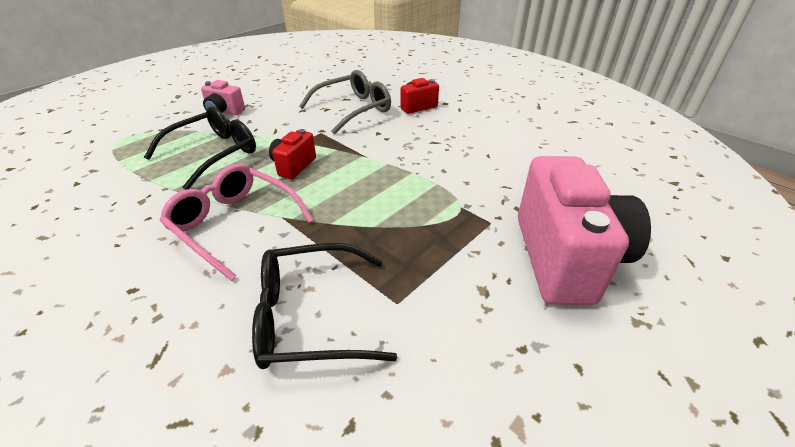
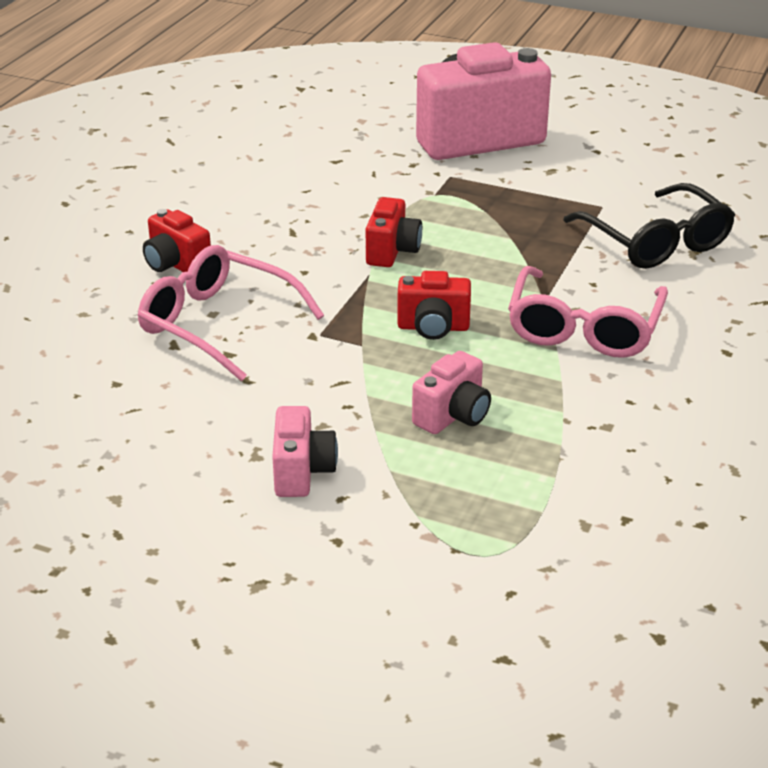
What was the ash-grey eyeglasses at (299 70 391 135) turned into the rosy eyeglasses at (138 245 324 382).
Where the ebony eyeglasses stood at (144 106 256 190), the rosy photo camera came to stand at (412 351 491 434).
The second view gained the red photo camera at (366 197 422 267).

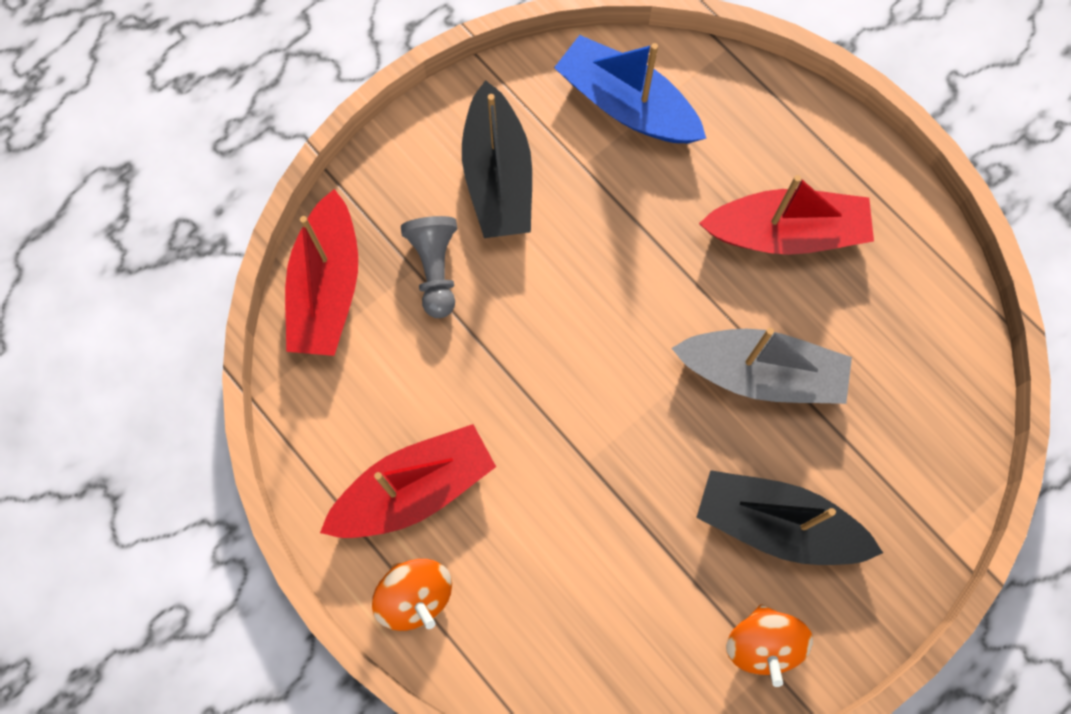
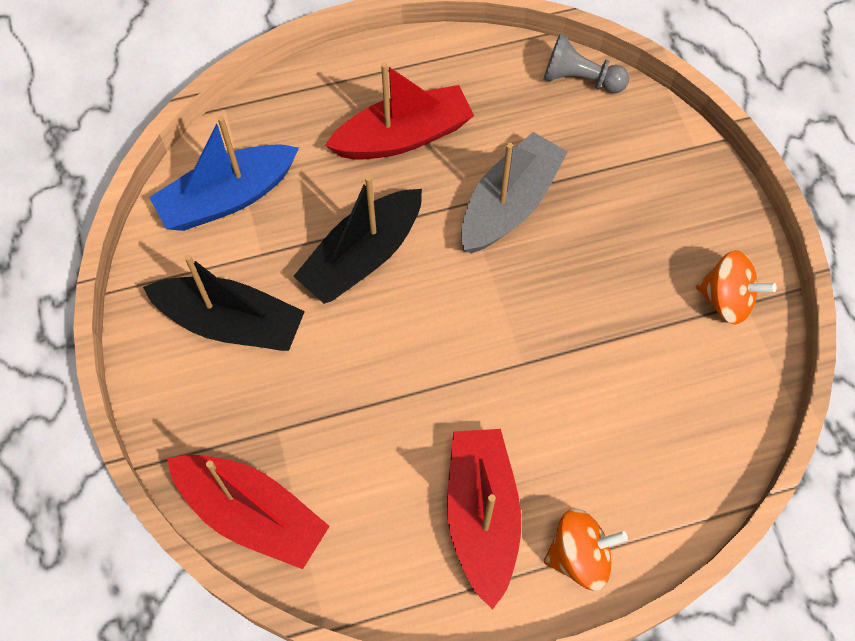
The red sailboat at (699 175 874 255) ended up facing another way, 45 degrees clockwise from before.
The ash-grey pawn ended up elsewhere, having gone from (401 216 457 318) to (544 34 629 93).
The ebony sailboat ended up elsewhere, having gone from (696 470 883 565) to (293 175 422 304).

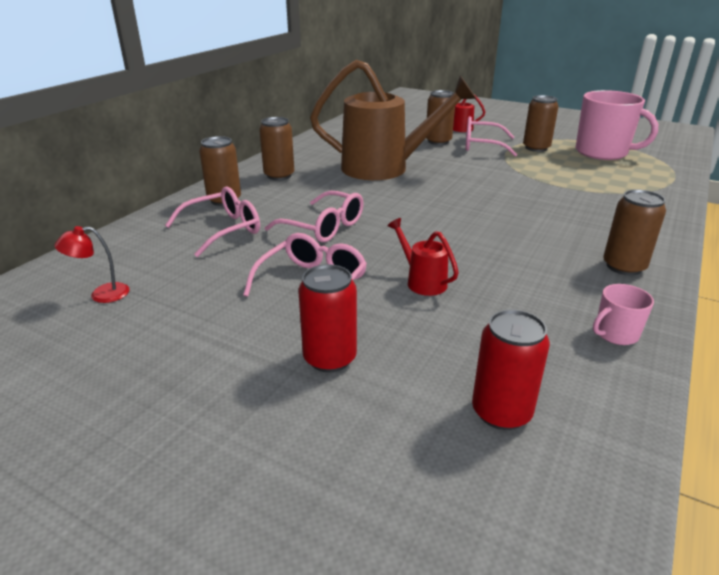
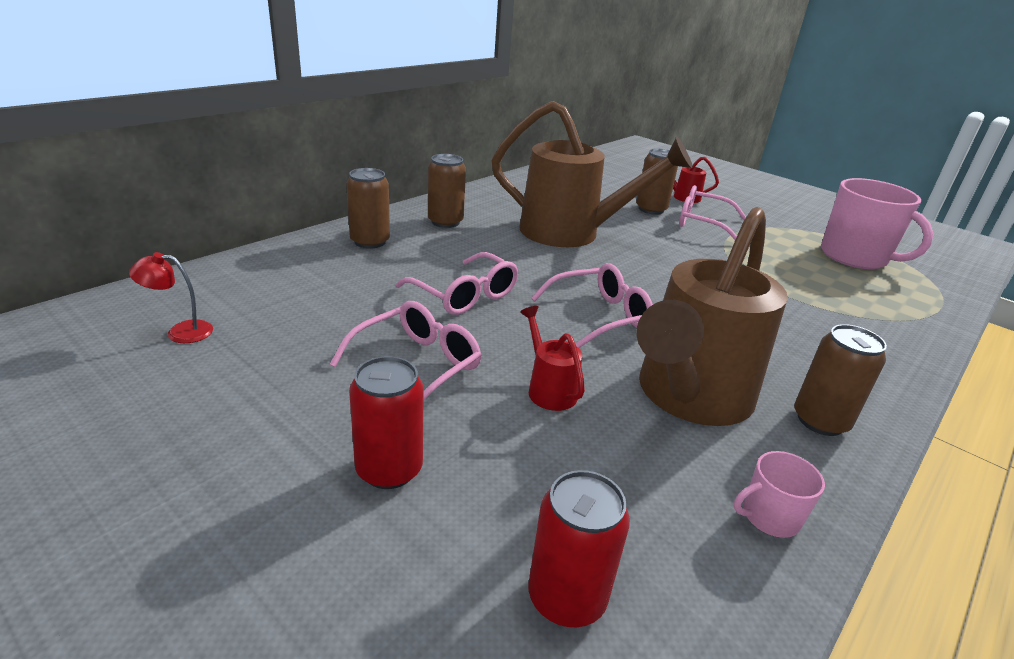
The second view lost the brown soda can at (523 95 559 152).
The rosy eyeglasses ended up elsewhere, having gone from (165 186 260 257) to (531 263 653 348).
The second view gained the brown watering pot at (637 207 788 426).

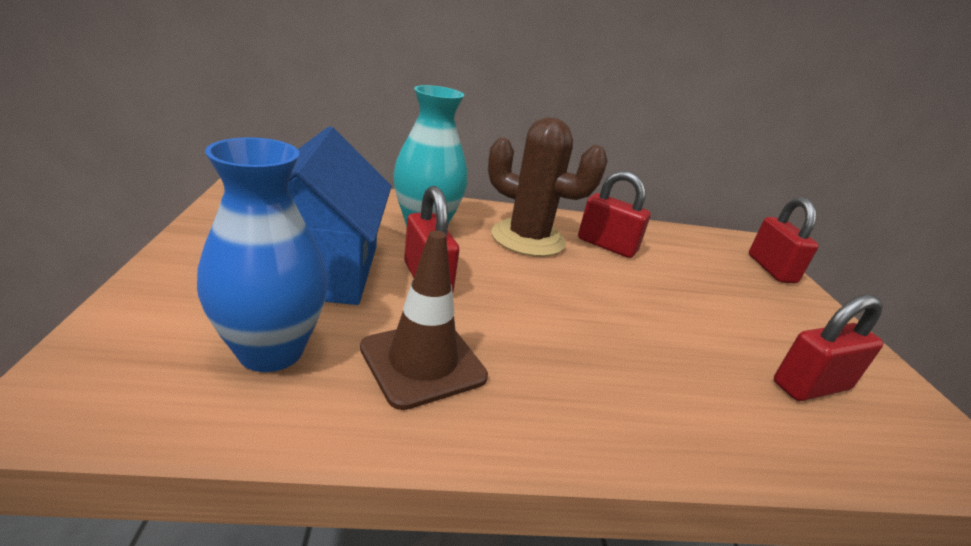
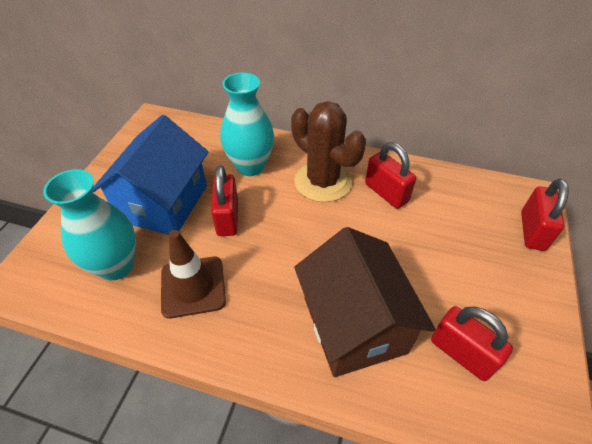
What was the cobalt tall vase at (197 137 328 372) turned into the turquoise tall vase at (43 169 136 281).
The red padlock at (774 295 883 401) ended up facing another way, 45 degrees clockwise from before.
The second view gained the brown toy house at (294 227 436 377).

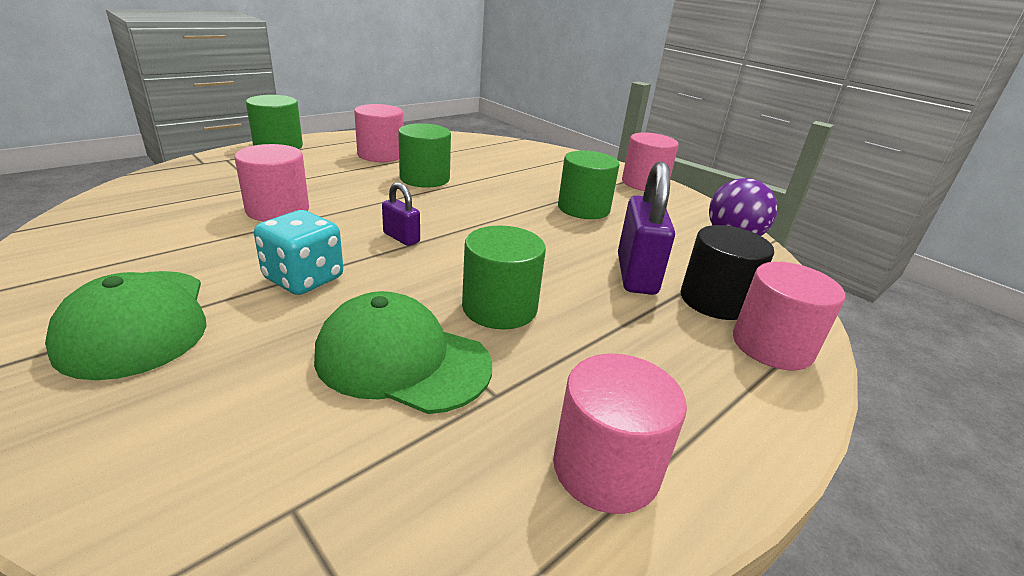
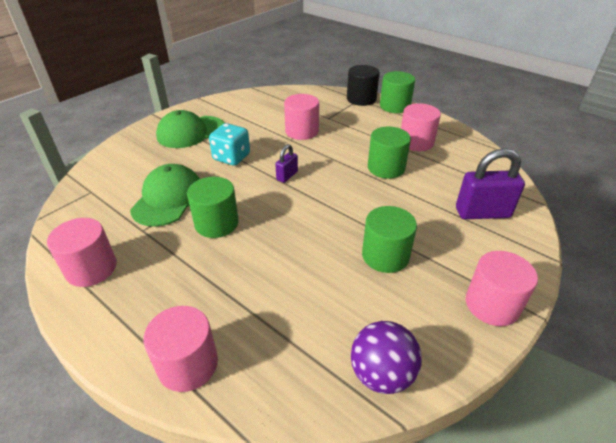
The royal purple padlock ended up elsewhere, having gone from (618 161 675 295) to (456 148 525 219).
The ebony cylinder ended up elsewhere, having gone from (681 225 774 320) to (347 65 380 106).

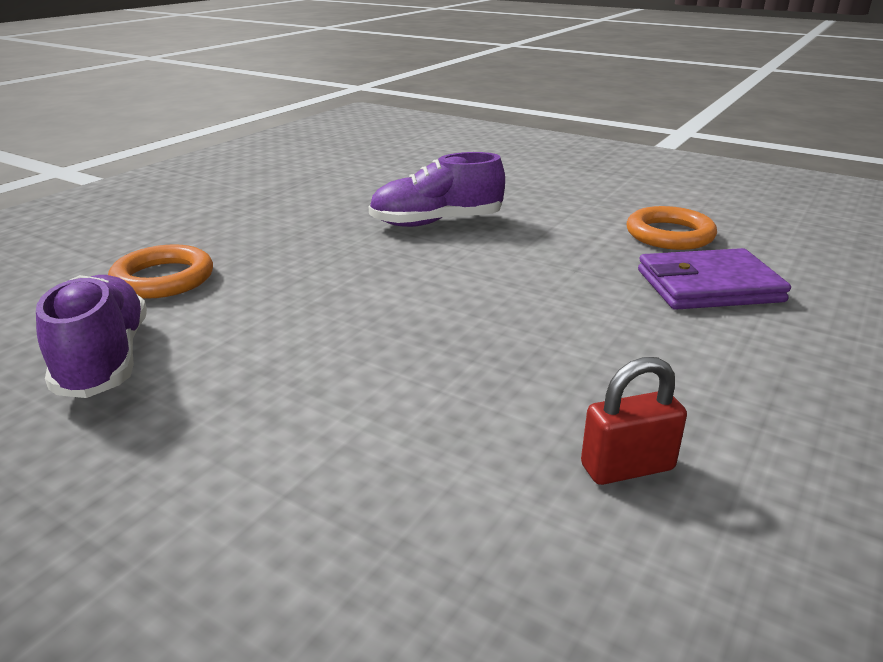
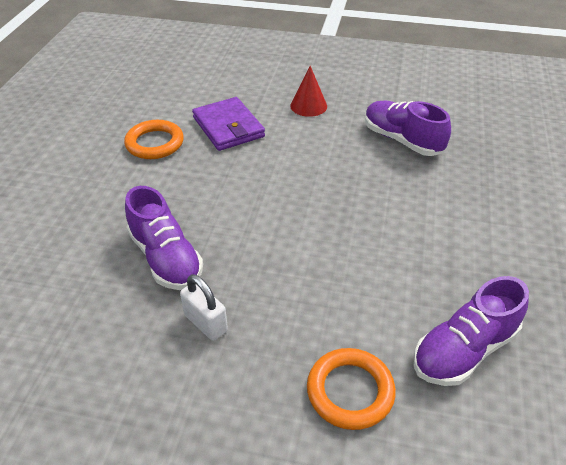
Where the red padlock stood at (581 357 687 485), the royal purple sneaker came to stand at (365 101 451 156).
The second view gained the red cone shape at (290 66 327 117).
The second view gained the pure white padlock at (180 274 228 341).

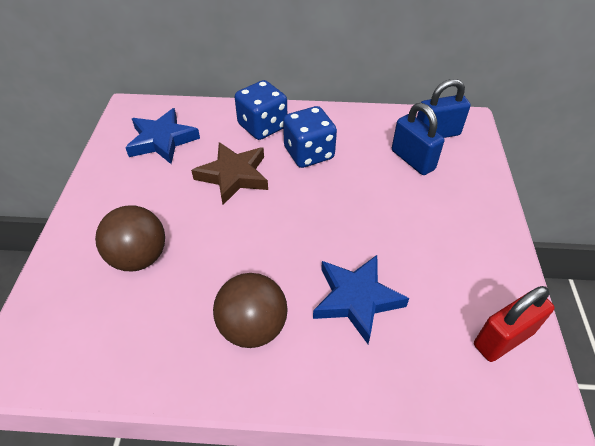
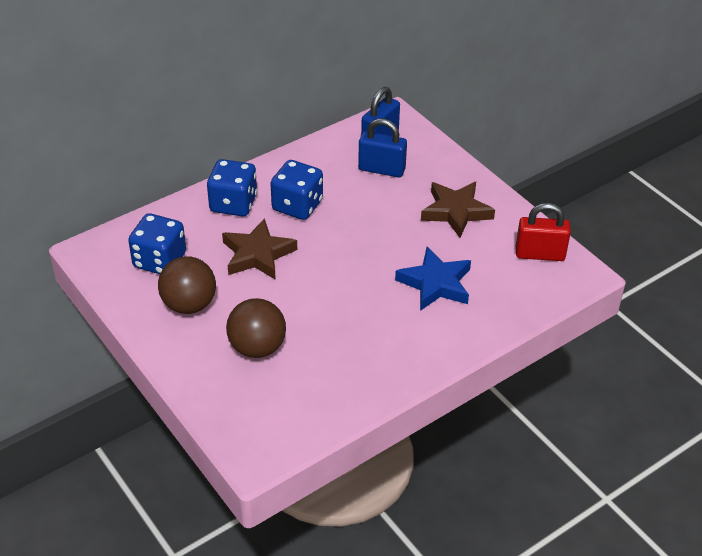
Where the cobalt star stood at (125 108 200 164), the cobalt dice came to stand at (128 213 186 274).
The brown ball ended up elsewhere, having gone from (213 273 288 348) to (158 256 216 314).
The red padlock at (474 286 555 362) ended up facing another way, 75 degrees clockwise from before.
The second view gained the brown star at (421 182 495 238).

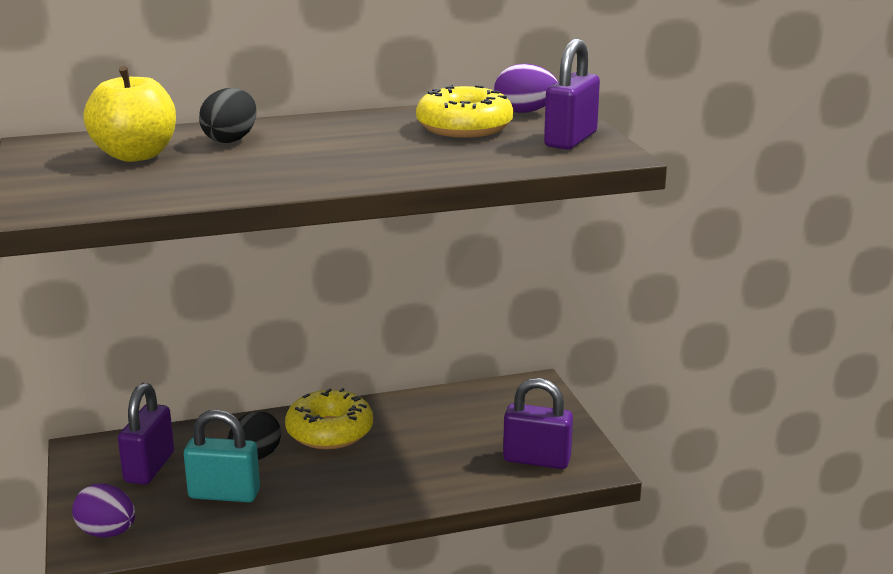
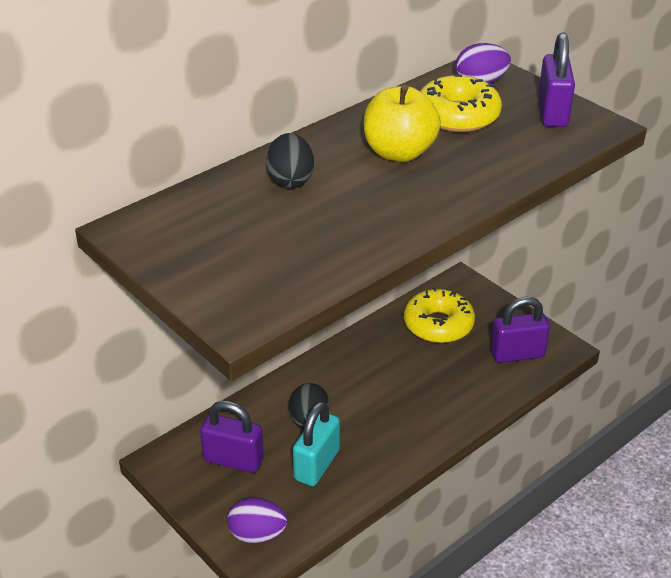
The yellow toy apple ended up elsewhere, having gone from (83 66 176 162) to (364 84 441 162).
The royal purple padlock at (118 383 174 485) ended up facing another way, 60 degrees counterclockwise from before.
The yellow glazed donut ended up elsewhere, having gone from (285 388 373 449) to (404 287 475 343).
The turquoise padlock at (184 409 260 502) ended up facing another way, 45 degrees counterclockwise from before.

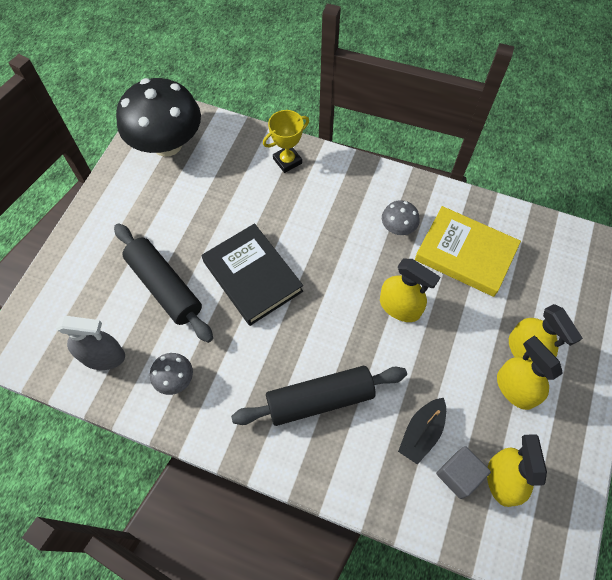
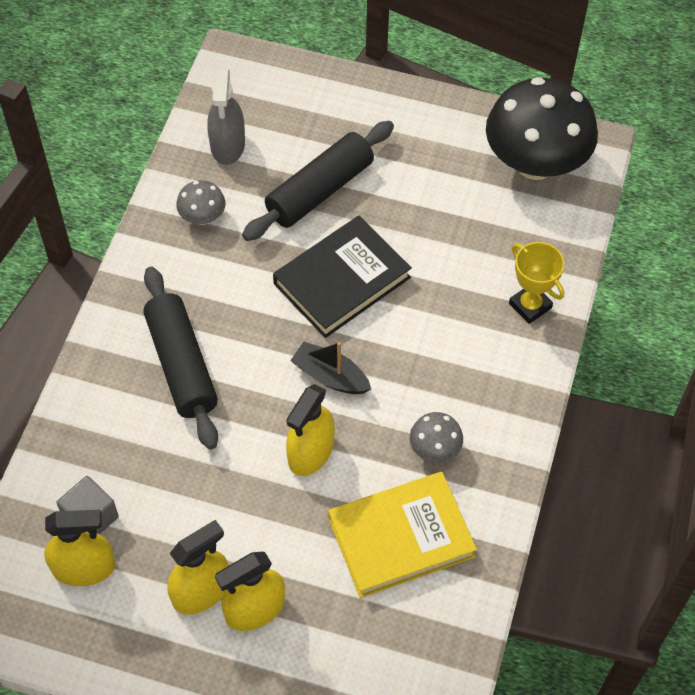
The yellow hardback at (415 206 521 297) ended up facing another way, 45 degrees clockwise from before.
The ebony sailboat ended up elsewhere, having gone from (398 398 446 465) to (290 341 371 394).

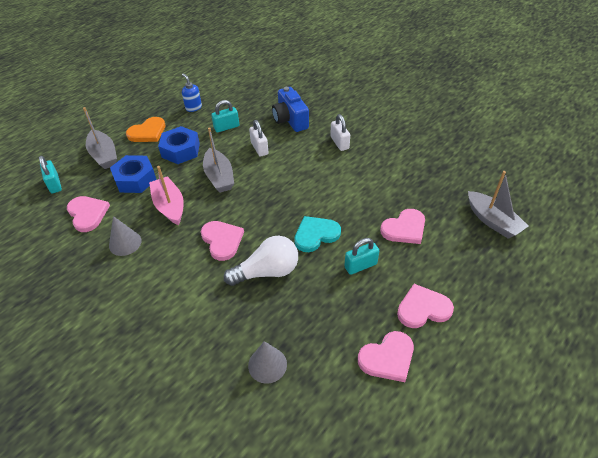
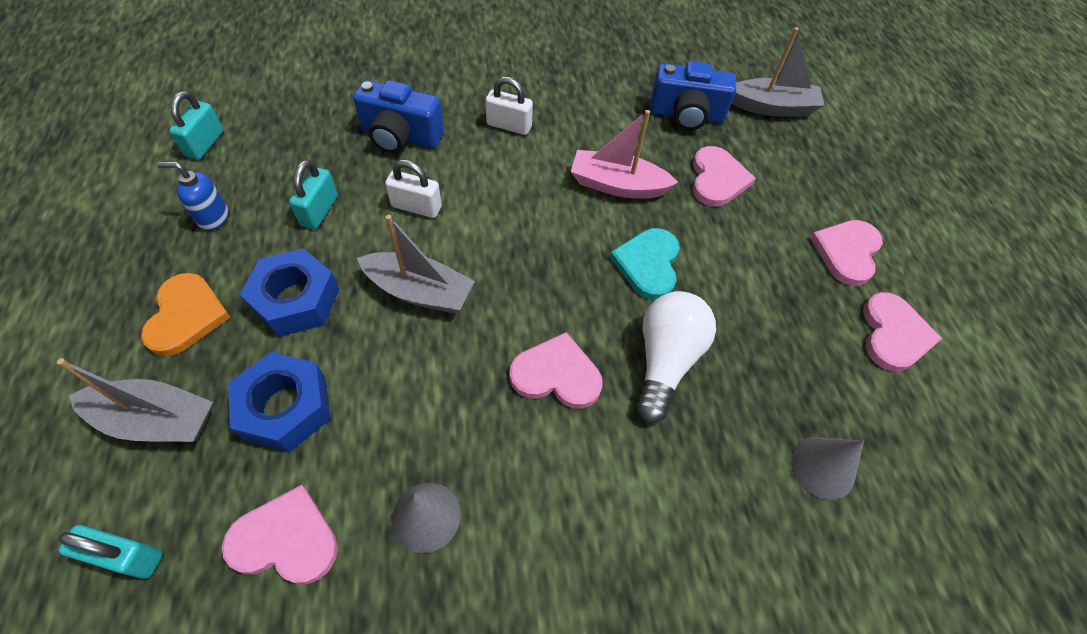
The rosy sailboat ended up elsewhere, having gone from (149 166 184 225) to (571 110 678 198).
The turquoise padlock ended up elsewhere, having gone from (344 238 379 275) to (169 91 224 160).
The second view gained the cobalt photo camera at (650 61 736 130).

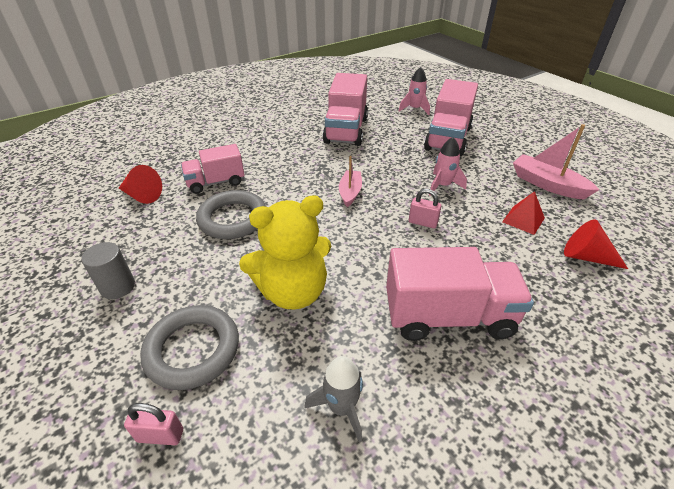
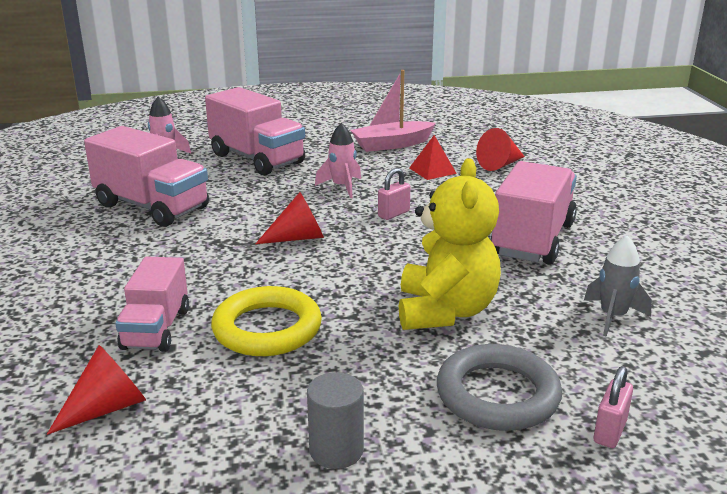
Where the rosy sailboat stood at (339 156 362 207), the red cone shape came to stand at (255 192 324 244).
What was the ash-grey torus at (196 190 266 239) turned into the yellow torus at (211 286 322 356).

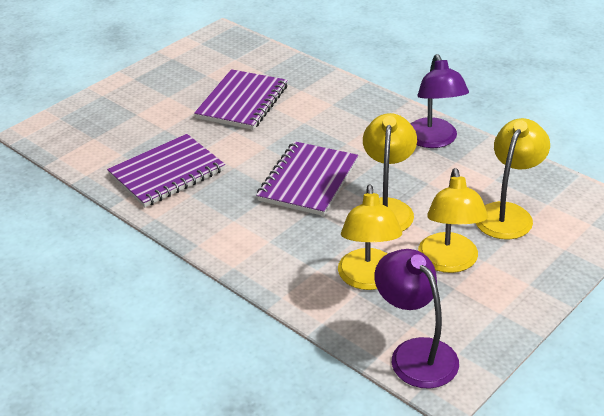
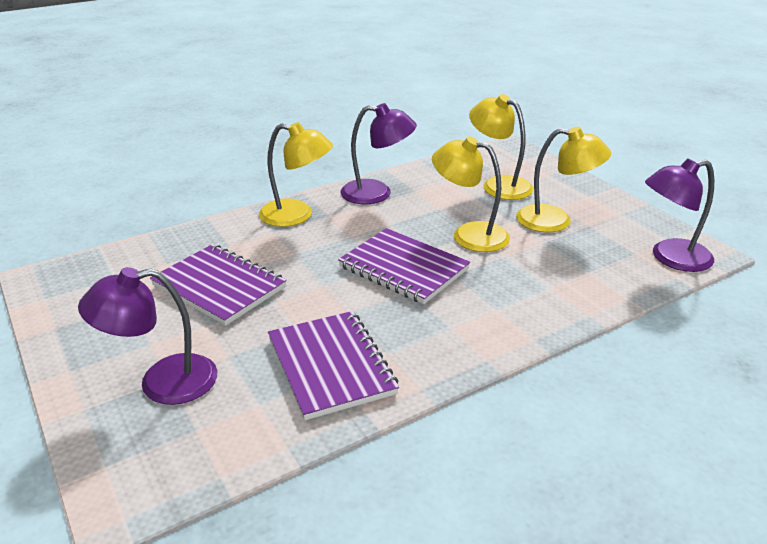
The yellow lamp ended up elsewhere, having gone from (338 184 402 290) to (259 122 333 227).
The second view gained the royal purple lamp at (78 267 217 405).

